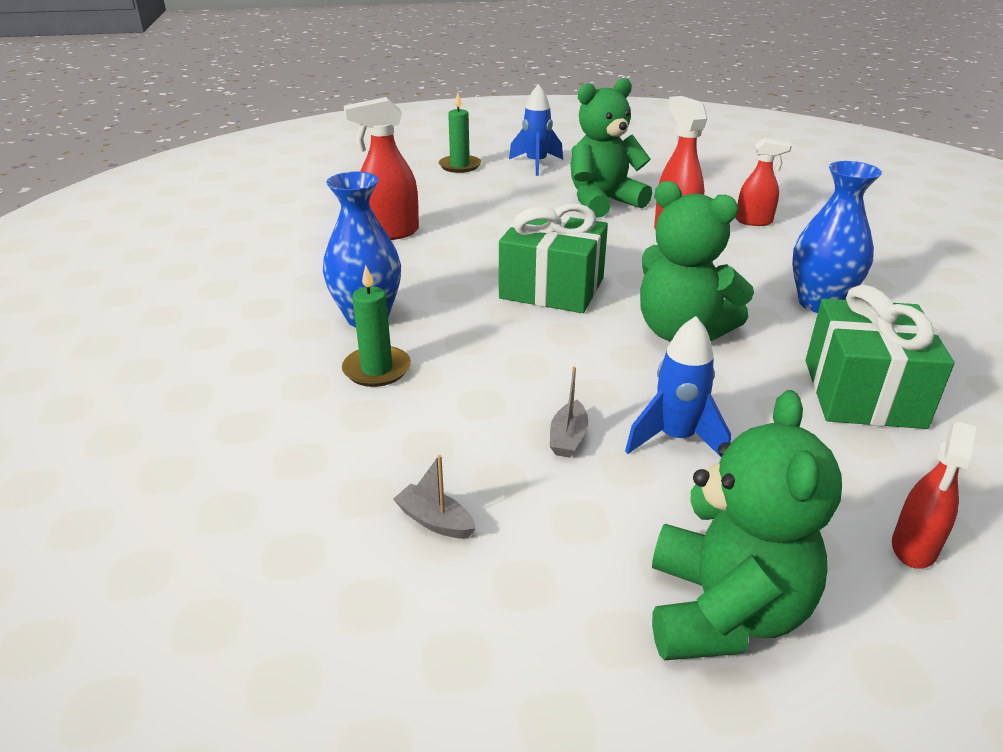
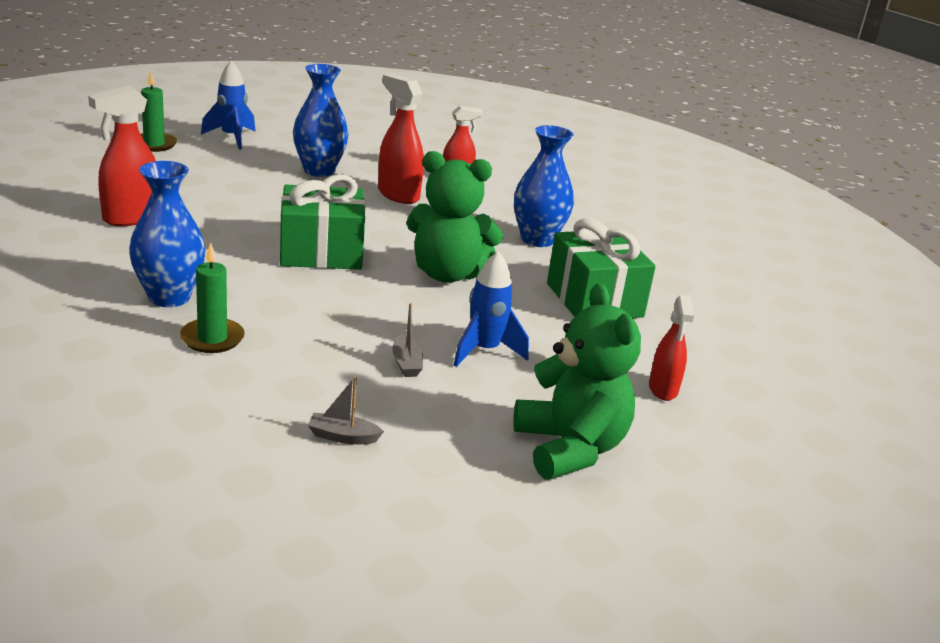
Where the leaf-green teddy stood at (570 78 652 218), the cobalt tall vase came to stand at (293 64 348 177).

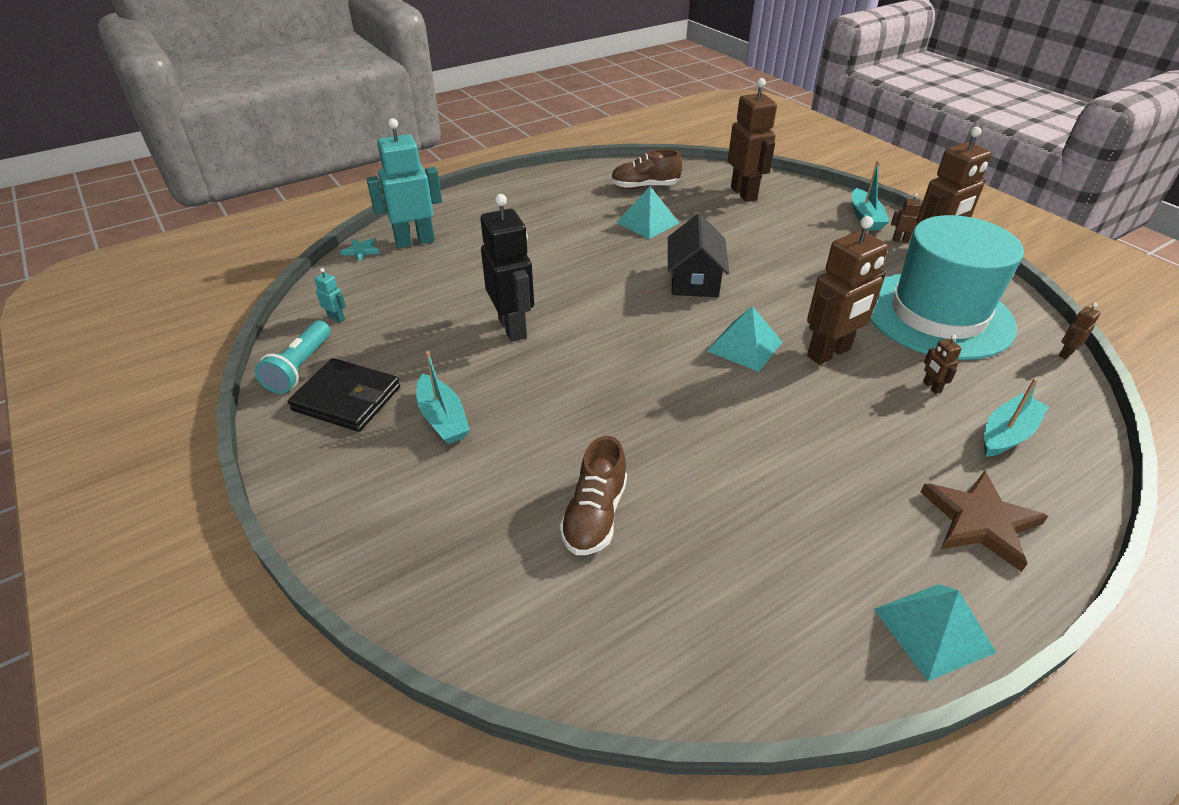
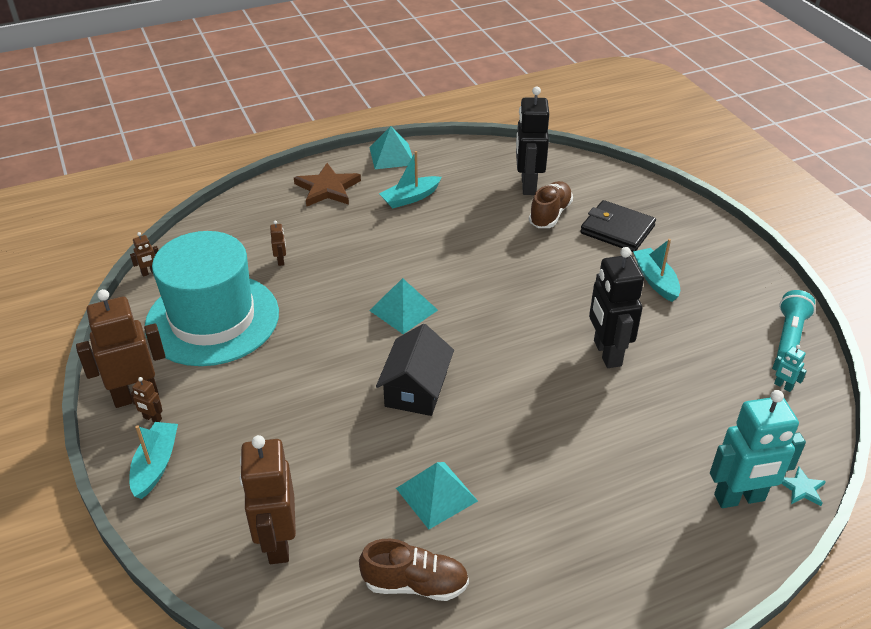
The second view lost the brown robot at (807 216 888 365).
The ebony card wallet ended up elsewhere, having gone from (288 358 400 432) to (580 200 656 252).
The turquoise sailboat ended up elsewhere, having gone from (984 378 1049 457) to (379 151 442 209).
The second view gained the ebony robot at (516 86 549 195).

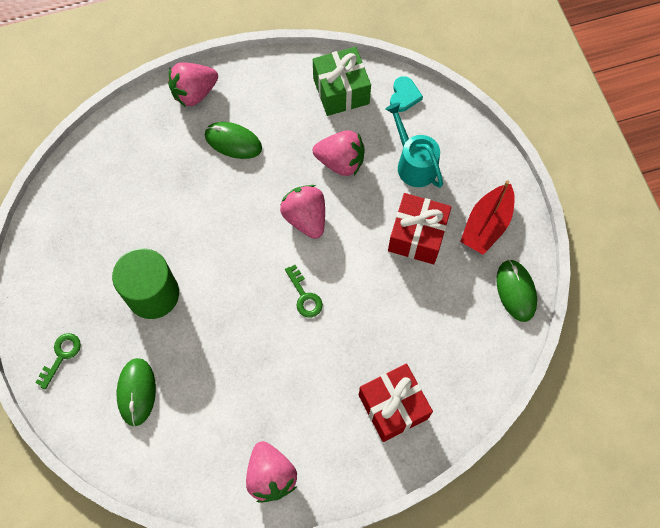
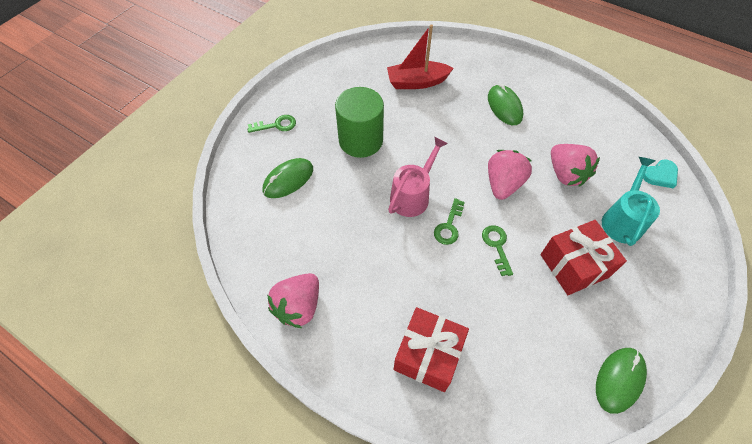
The second view lost the leaf-green gift at (313 47 371 116).
The second view lost the rosy toy strawberry at (168 62 218 107).
The red sailboat ended up elsewhere, having gone from (460 180 515 255) to (387 24 454 89).
The second view gained the rosy watering pot at (388 137 448 217).
The second view gained the leaf-green latchkey at (482 225 513 276).

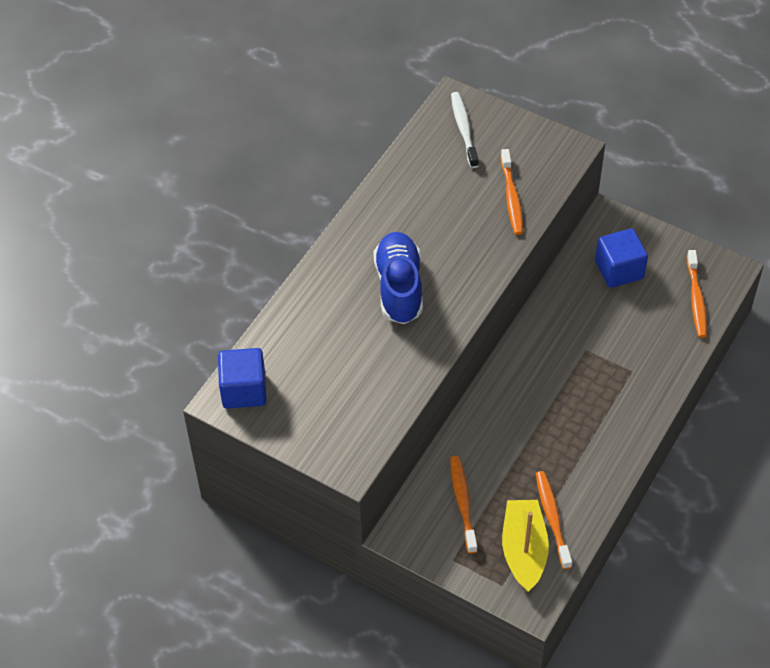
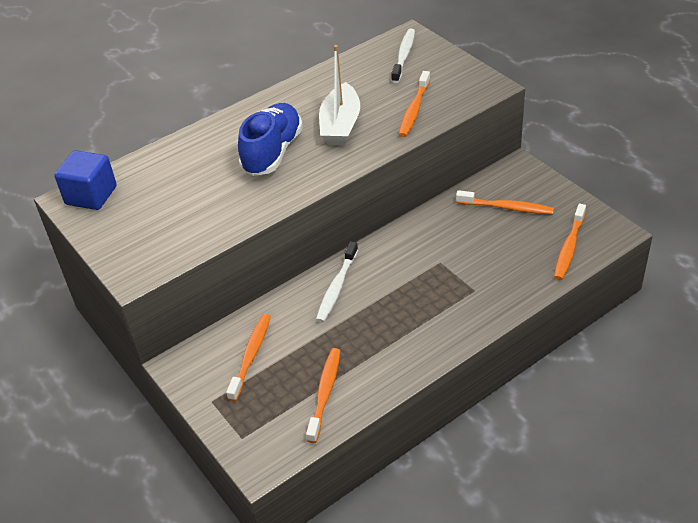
Where the cobalt block stood at (595 229 648 288), the orange-coloured dental brush came to stand at (456 190 554 214).
The second view lost the yellow sailboat at (502 500 549 592).
The second view gained the pure white sailboat at (319 45 360 145).
The second view gained the pure white dental brush at (316 241 358 323).

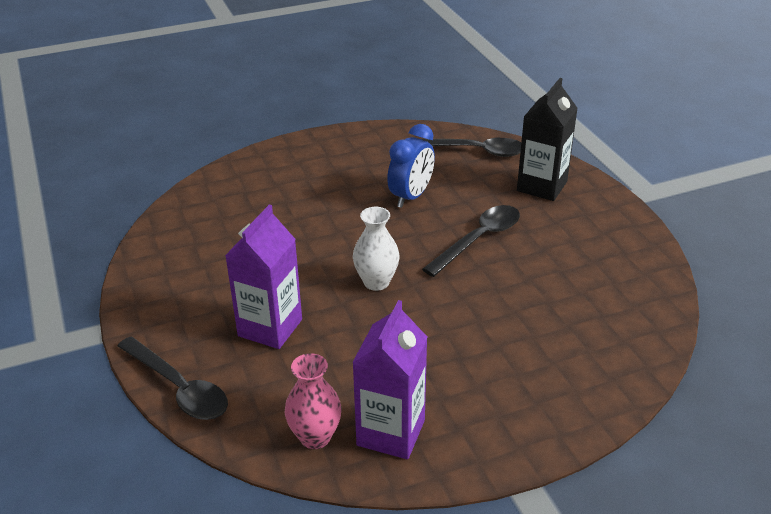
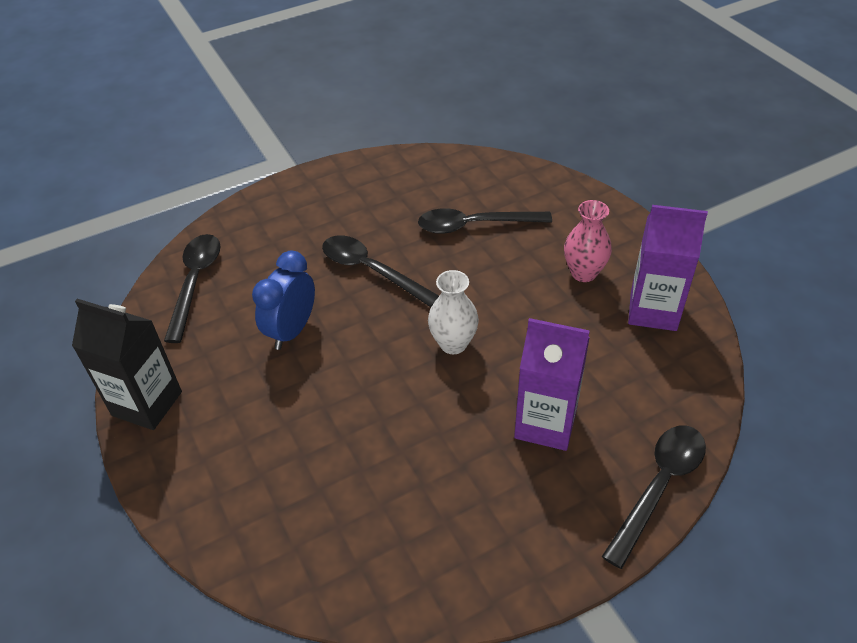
The ebony juice carton ended up elsewhere, having gone from (517 78 578 201) to (72 299 182 430).
The cobalt alarm clock at (387 124 435 208) ended up facing another way, 90 degrees counterclockwise from before.
The rosy tall vase ended up elsewhere, having gone from (285 353 342 449) to (564 200 612 282).
The second view gained the ebony spoon at (418 208 552 234).

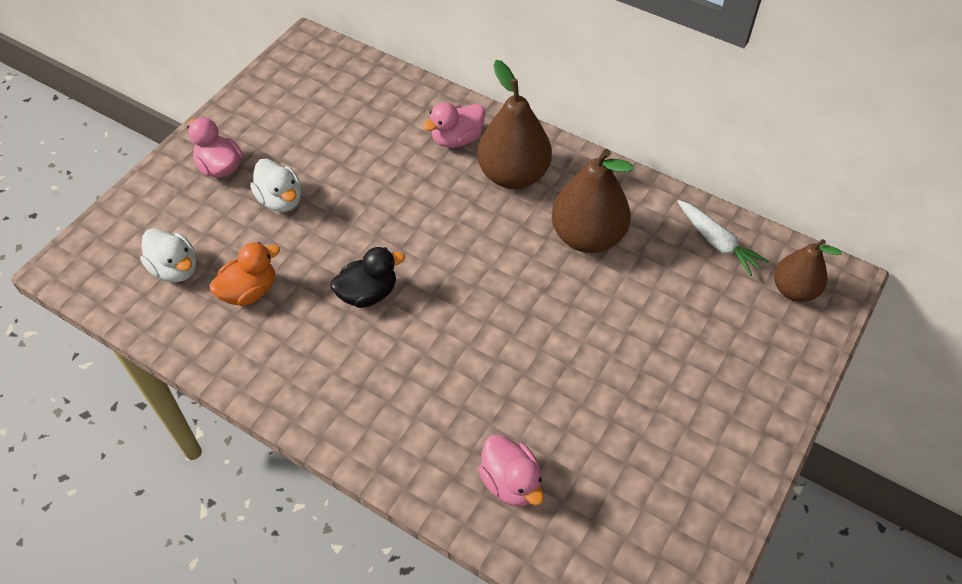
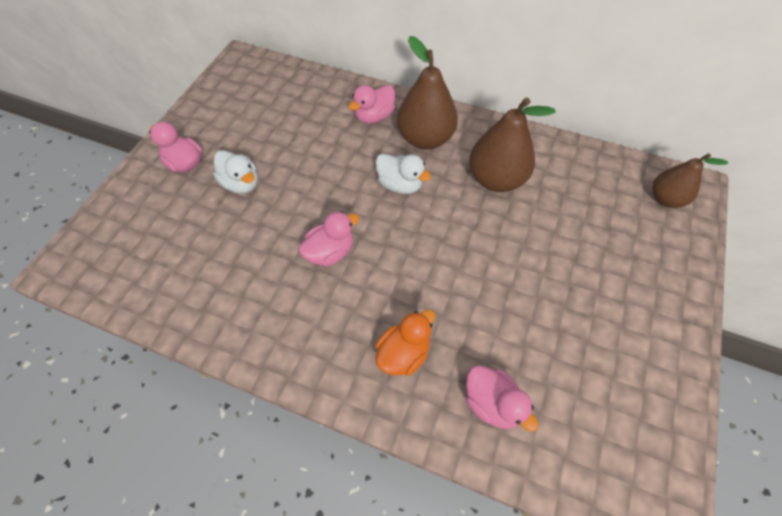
The second view lost the pure white root vegetable at (677 200 769 276).
The pure white rubber duck ended up elsewhere, having gone from (140 228 196 282) to (376 154 431 194).
The orange-coloured rubber duck ended up elsewhere, having gone from (209 242 280 306) to (375 309 435 376).
What was the ebony rubber duck at (330 247 405 308) turned into the rosy rubber duck at (299 211 359 267).

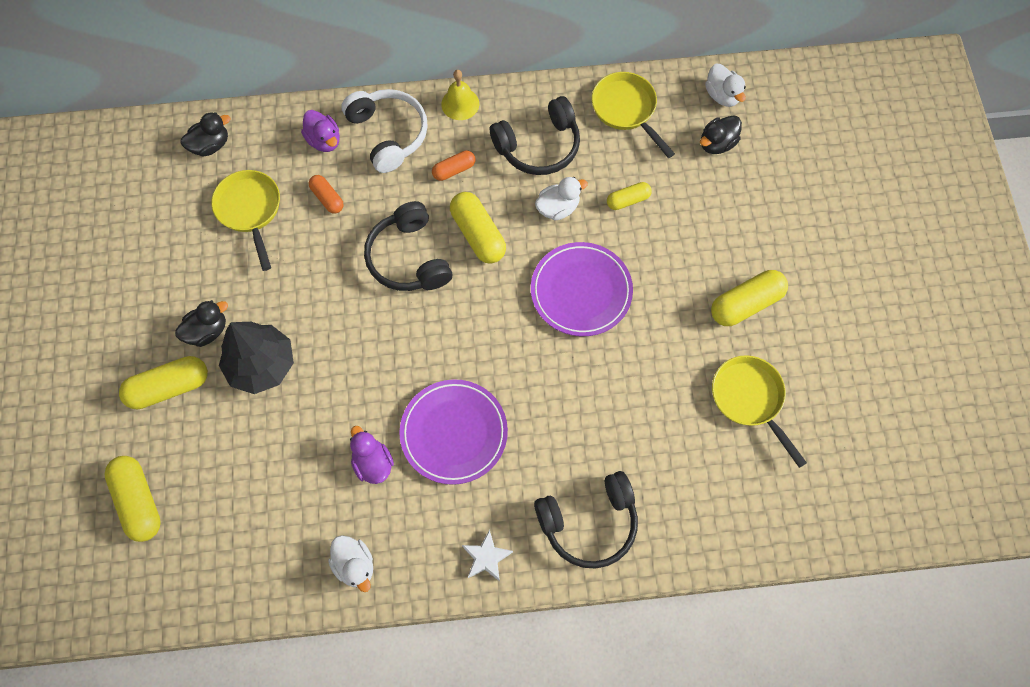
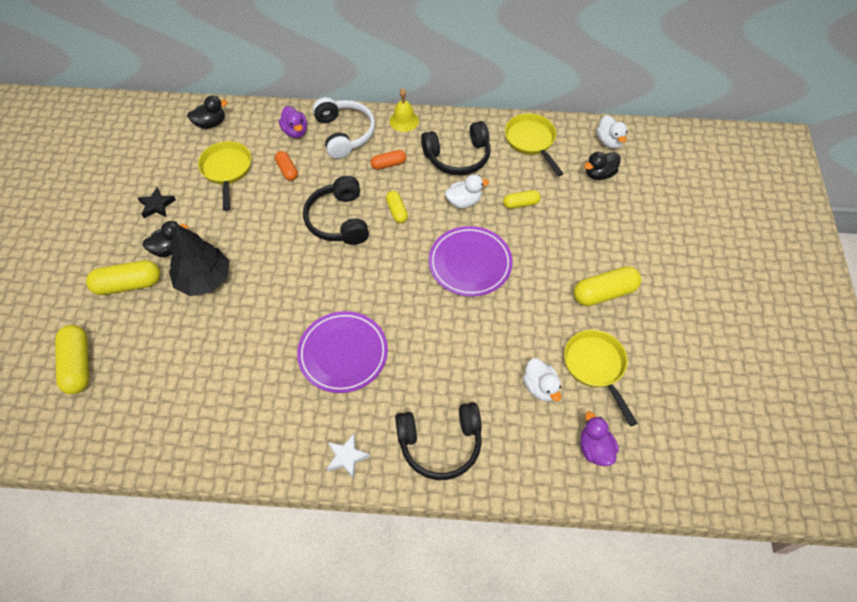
The size of the yellow capsule at (450 192 506 264) changed by a factor of 0.58.
The royal purple rubber duck ended up elsewhere, having gone from (350 426 394 484) to (580 411 619 466).
The pure white rubber duck ended up elsewhere, having gone from (328 535 373 592) to (523 358 561 402).
The second view gained the ebony star at (138 187 176 218).

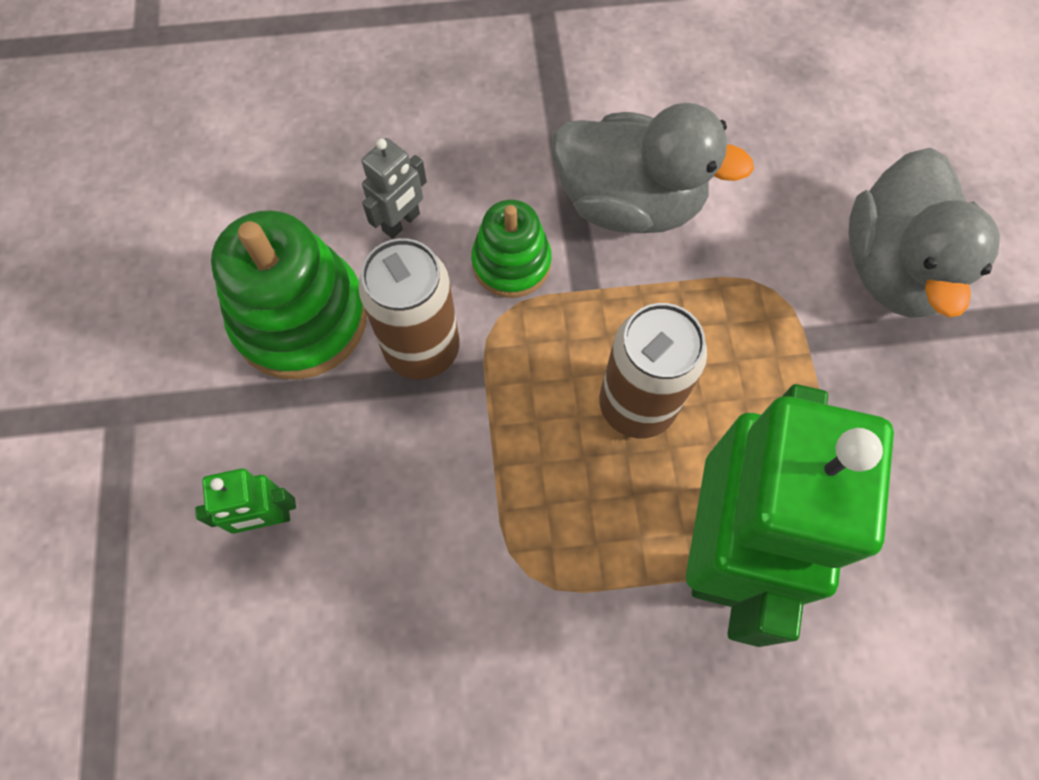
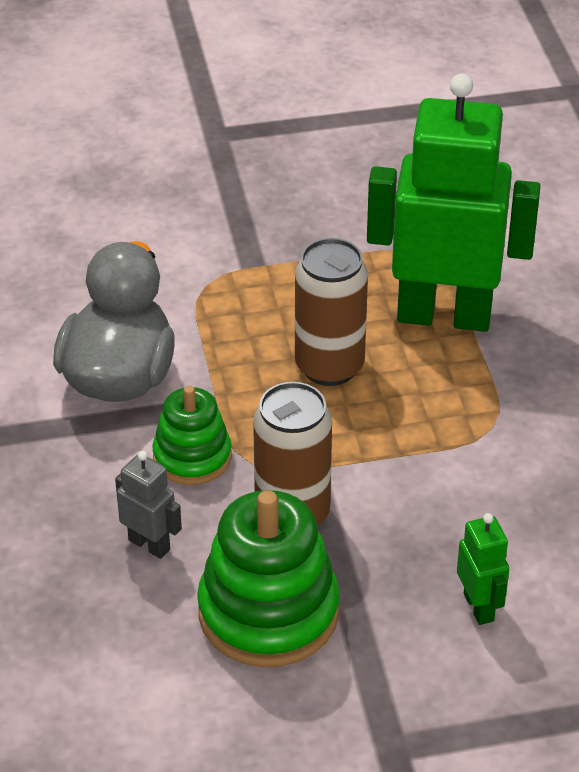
The second view lost the ash-grey rubber duck at (848 147 1000 318).

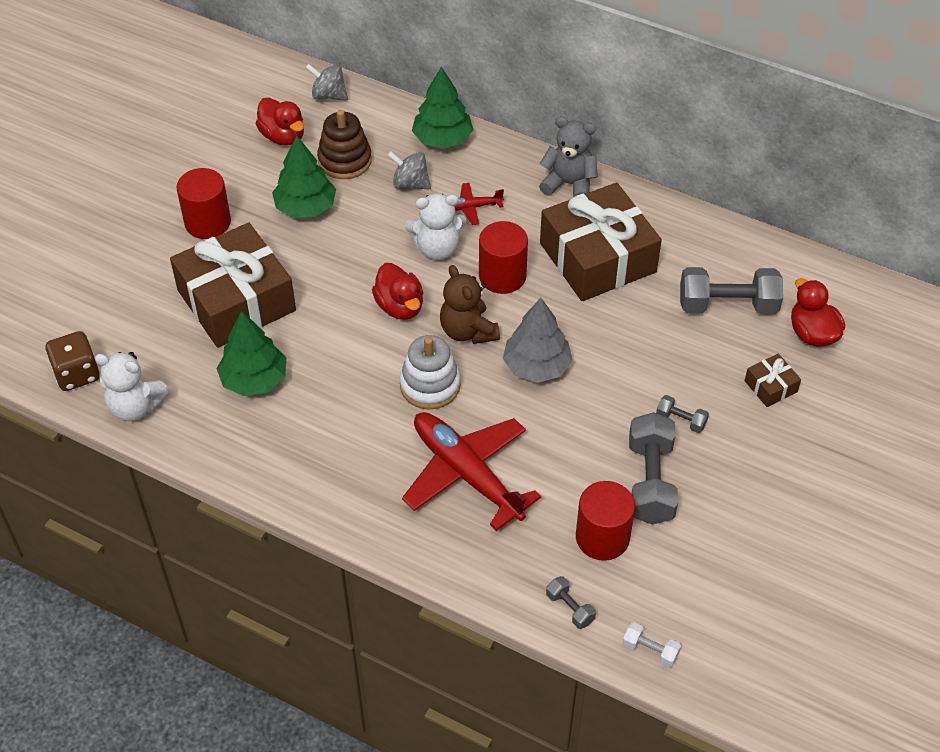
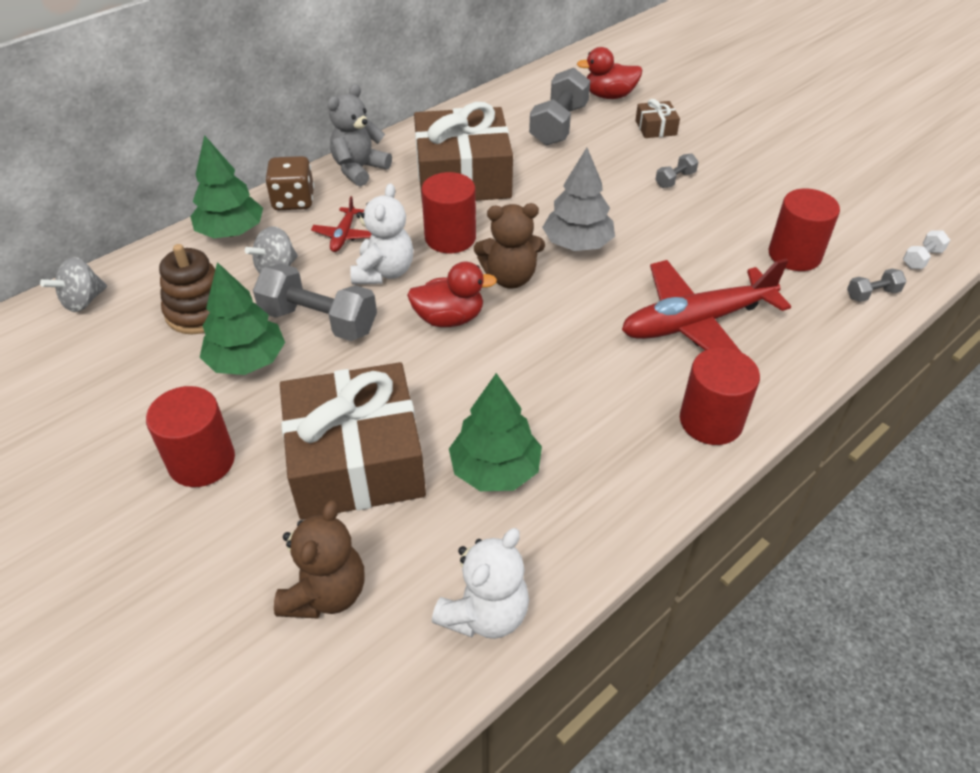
The second view lost the red rubber duck at (256 98 304 146).
The brown dice ended up elsewhere, having gone from (45 331 100 391) to (265 156 314 210).
The second view lost the pure white stacking rings at (400 335 461 410).
The ash-grey hand weight ended up elsewhere, having gone from (629 412 678 525) to (253 264 377 341).
The second view gained the red cylinder at (680 348 760 445).
The second view gained the brown teddy at (274 500 365 618).

